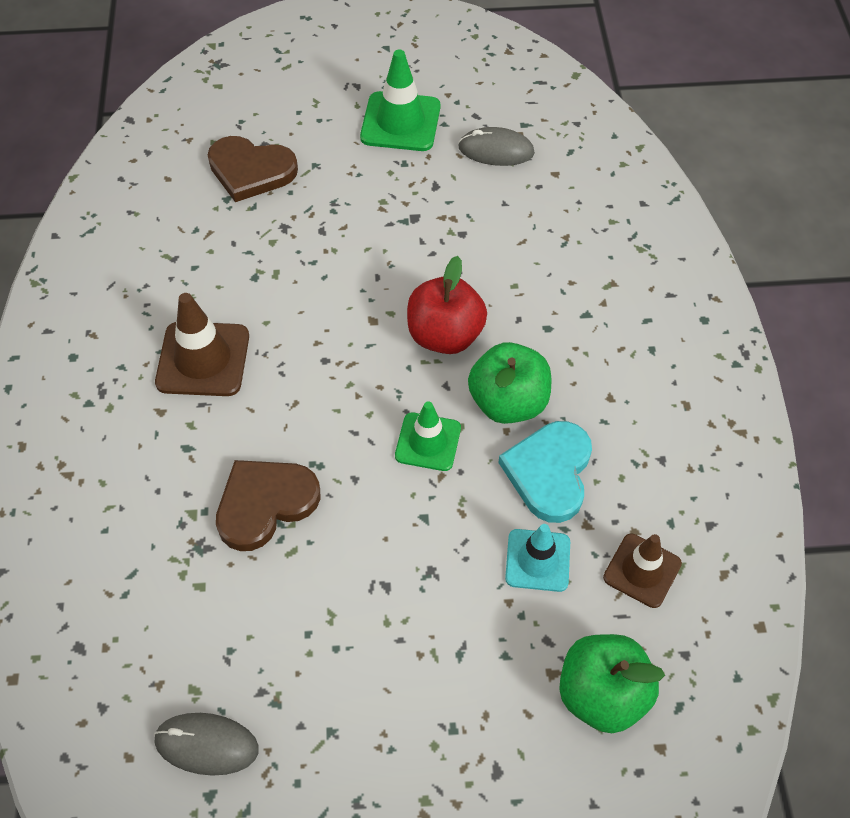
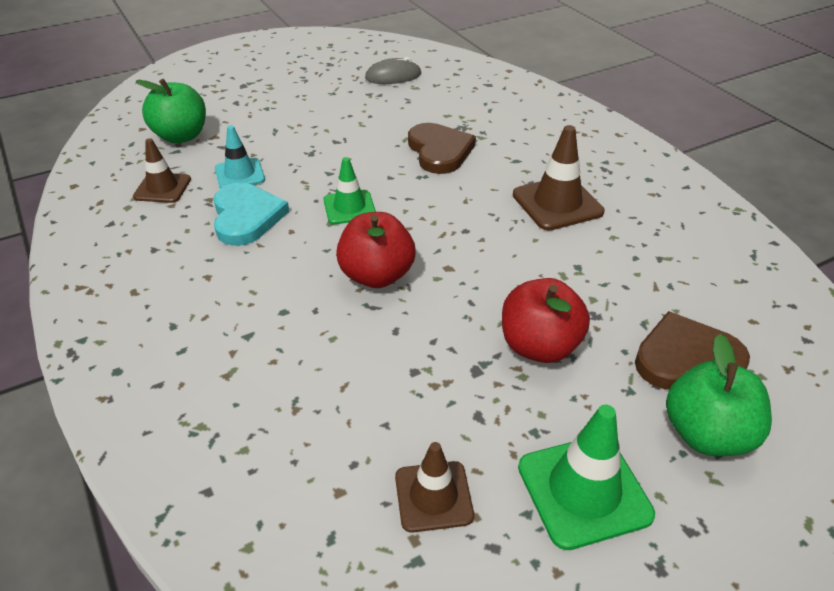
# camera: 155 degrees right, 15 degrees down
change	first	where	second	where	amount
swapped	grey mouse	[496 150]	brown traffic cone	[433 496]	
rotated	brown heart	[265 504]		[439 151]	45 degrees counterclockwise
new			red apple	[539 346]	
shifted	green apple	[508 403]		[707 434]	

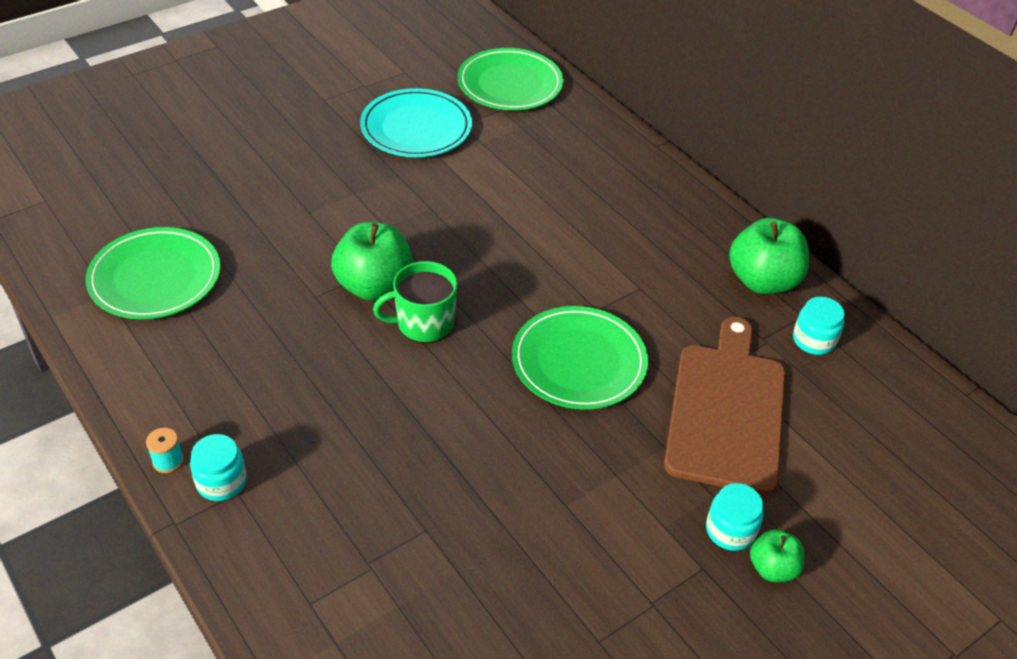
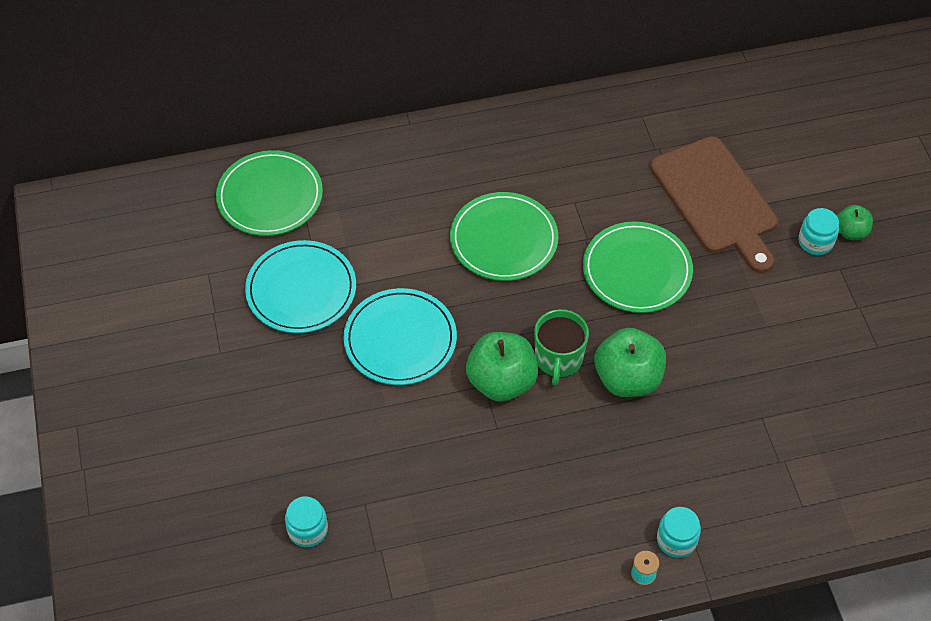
# camera: 65 degrees left, 10 degrees up
change	first	where	second	where	amount
shifted	turquoise jar	[813 340]		[308 530]	
new			turquoise plate	[400 339]	
shifted	green plate	[155 277]		[504 239]	
shifted	green apple	[762 281]		[627 379]	
rotated	brown cutting board	[727 411]		[715 200]	150 degrees counterclockwise

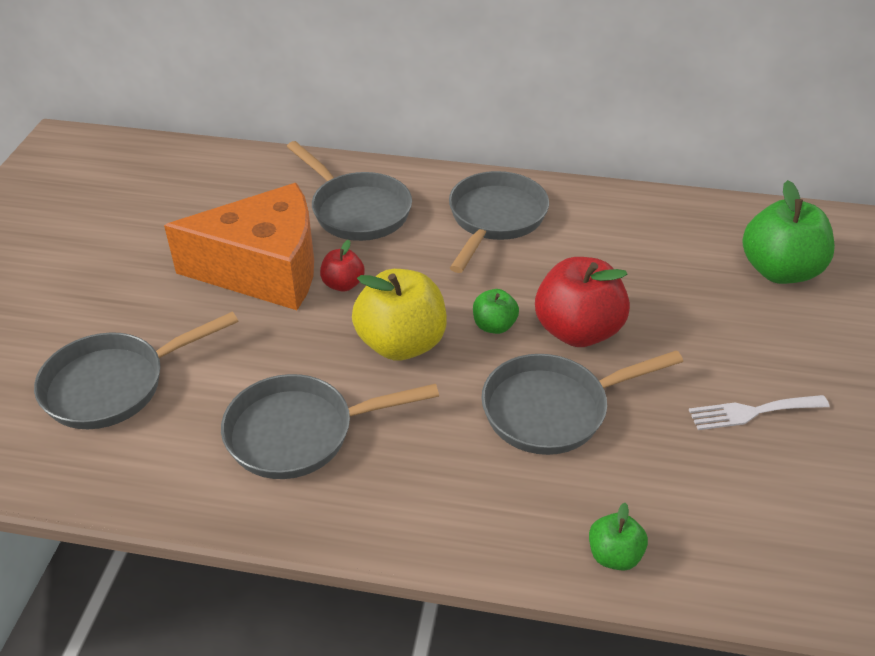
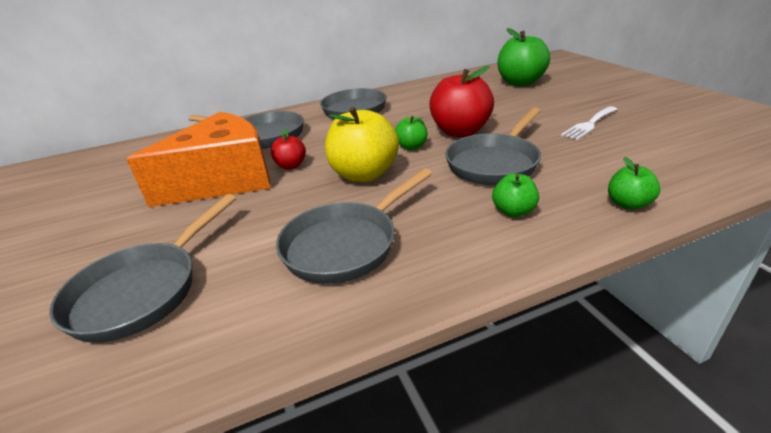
# camera: 30 degrees left, 10 degrees down
change	first	where	second	where	amount
new			green apple	[513 211]	

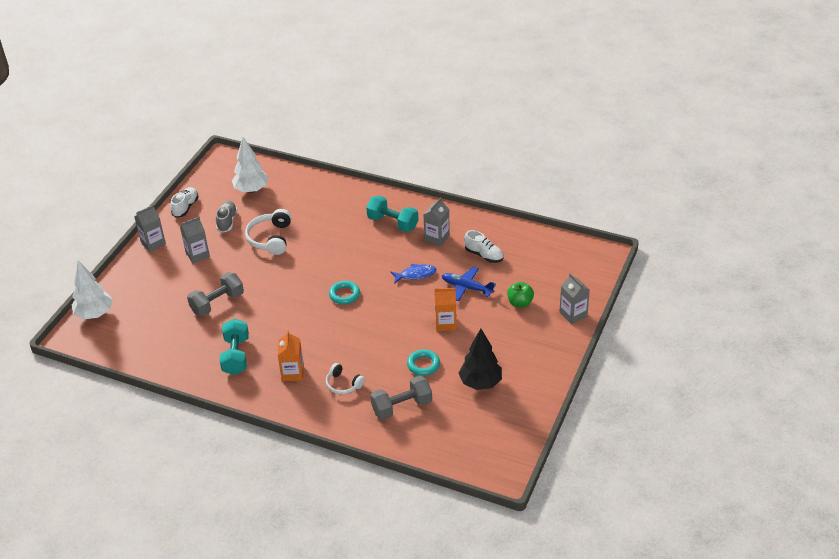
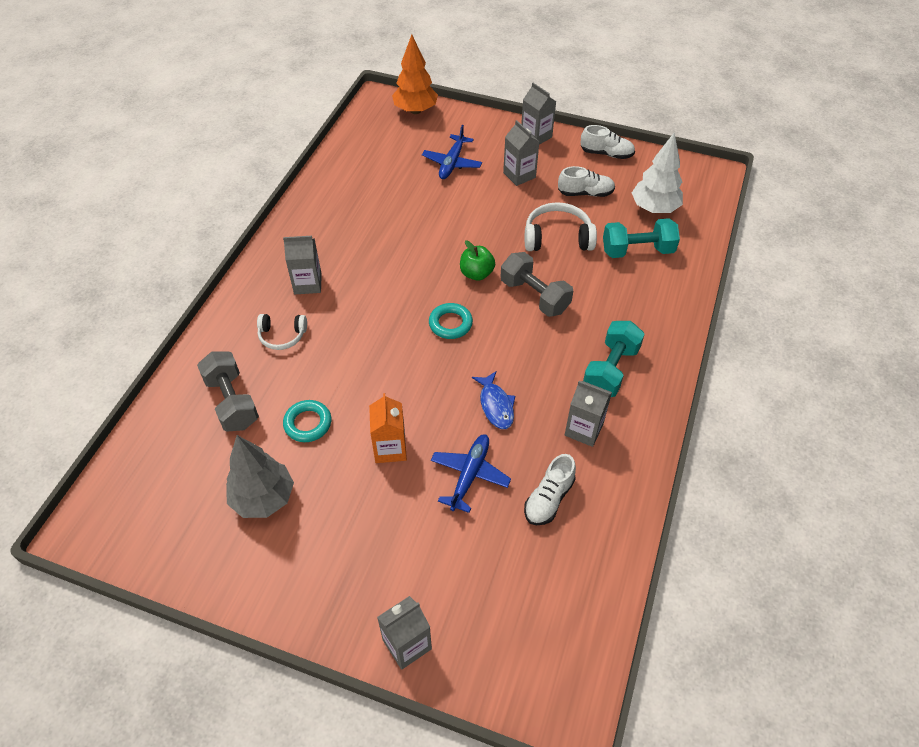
# camera: 85 degrees right, 10 degrees up
change	first	where	second	where	amount
repainted	black tree	[480 383]	grey tree	[263 498]	
rotated	white headphones	[343 384]		[282 335]	120 degrees counterclockwise
repainted	orange carton	[293 373]	grey carton	[308 284]	
repainted	white tree	[95 314]	orange tree	[415 110]	
new			blue plane	[452 163]	
shifted	green apple	[520 303]		[476 273]	
shifted	grey dumbbell	[217 303]		[534 296]	
repainted	grey shoe	[227 221]	white shoe	[585 193]	
shifted	turquoise dumbbell	[236 356]		[637 251]	

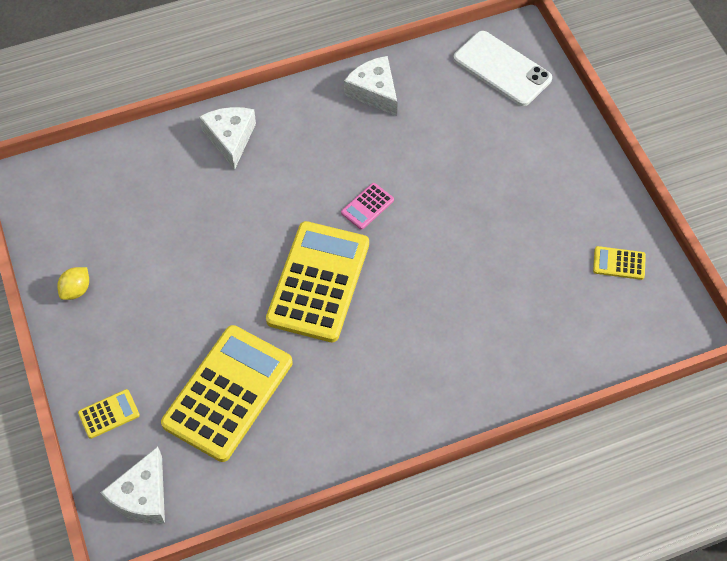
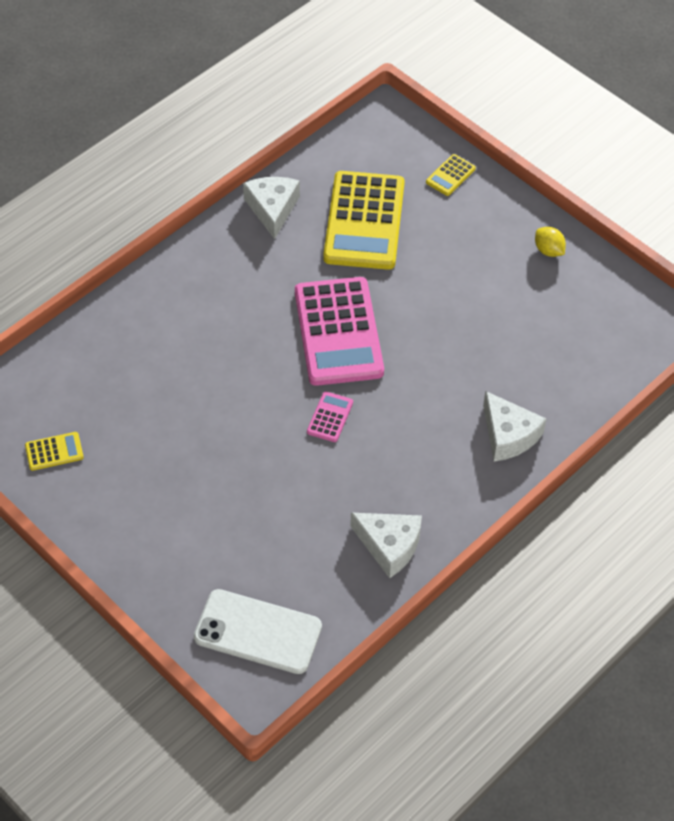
# camera: 155 degrees right, 5 degrees down
change	first	where	second	where	amount
shifted	white cheese	[142 496]		[272 209]	
repainted	yellow calculator	[318 282]	pink calculator	[338 332]	
rotated	yellow lemon	[76 290]		[548 250]	45 degrees counterclockwise

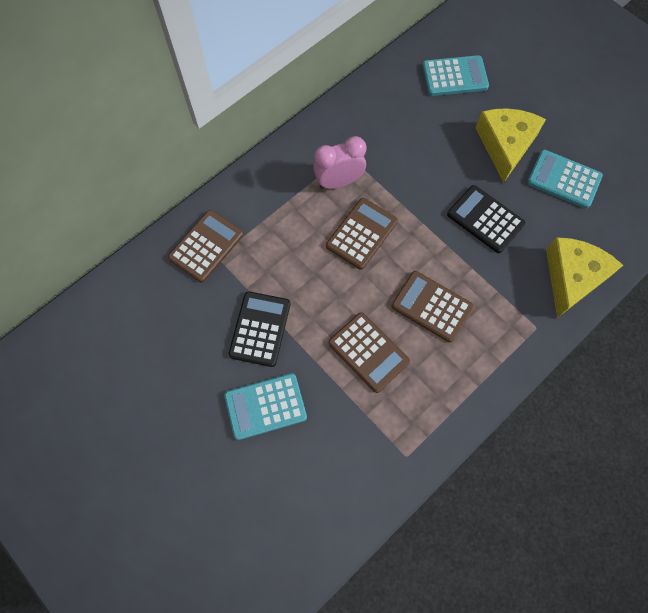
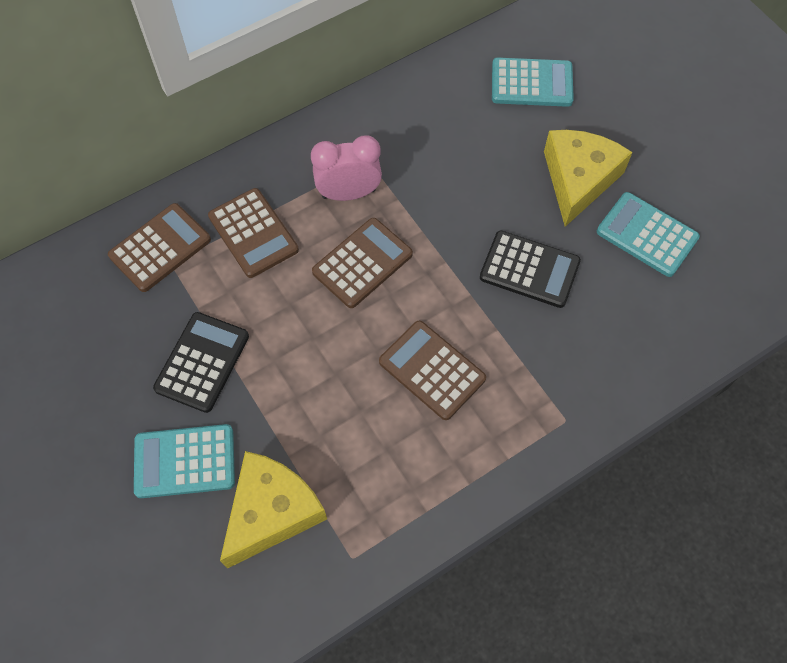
# camera: 10 degrees right, 5 degrees down
change	first	where	second	where	amount
shifted	brown calculator	[368 352]		[253 233]	
shifted	yellow cheese	[572 278]		[272 511]	
rotated	black calculator	[485 219]		[529 270]	150 degrees clockwise

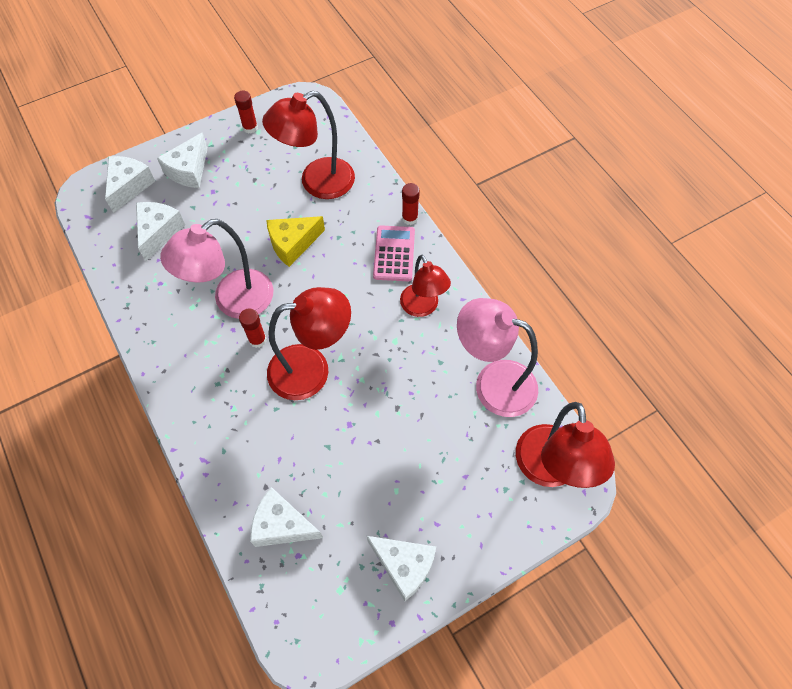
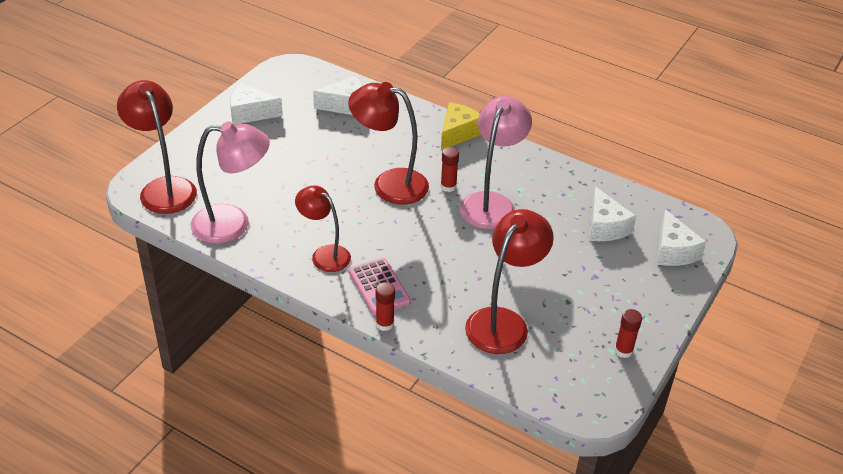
# camera: 150 degrees right, 20 degrees down
change	first	where	second	where	amount
rotated	red lamp	[312 369]		[389 184]	60 degrees clockwise
shifted	yellow cheese	[293 244]		[458 133]	
gone	white cheese	[189 170]			

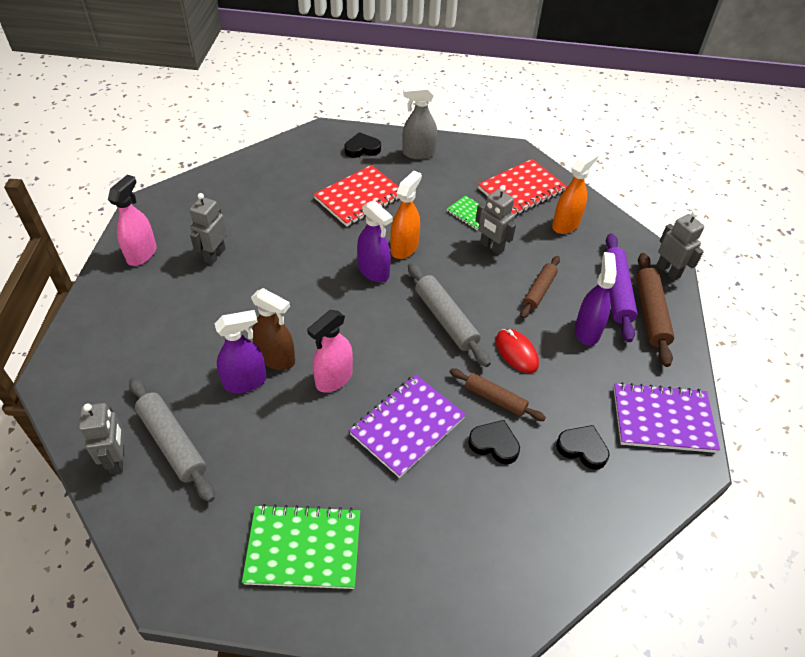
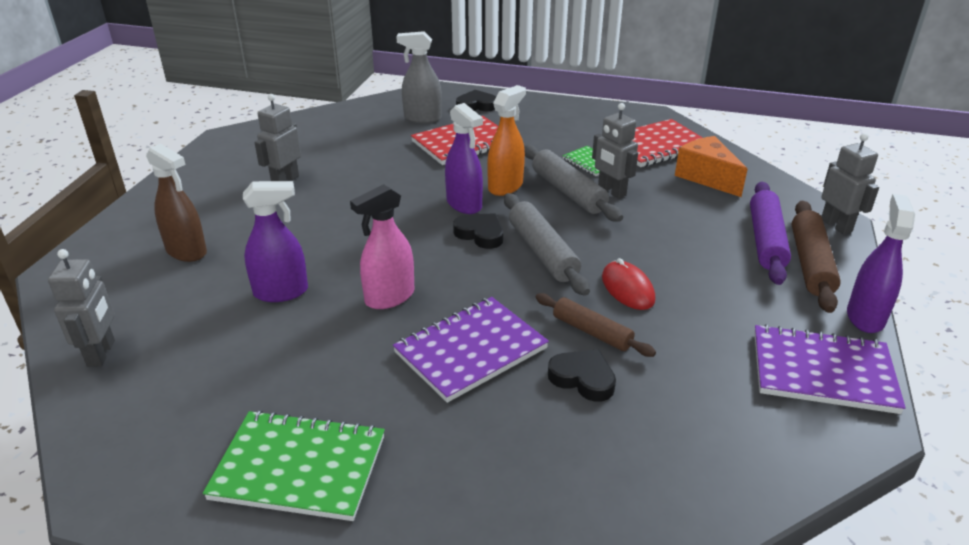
# camera: 10 degrees right, 15 degrees down
change	first	where	second	where	amount
shifted	brown spray bottle	[276 358]		[186 251]	
shifted	grey spray bottle	[418 153]		[422 118]	
shifted	black heart	[582 449]		[480 234]	
shifted	grey rolling pin	[172 443]		[568 192]	
swapped	orange spray bottle	[565 224]	orange cheese	[706 177]	
shifted	purple spray bottle	[587 331]		[865 317]	
gone	pink spray bottle	[142 254]			
gone	brown rolling pin	[539 291]			

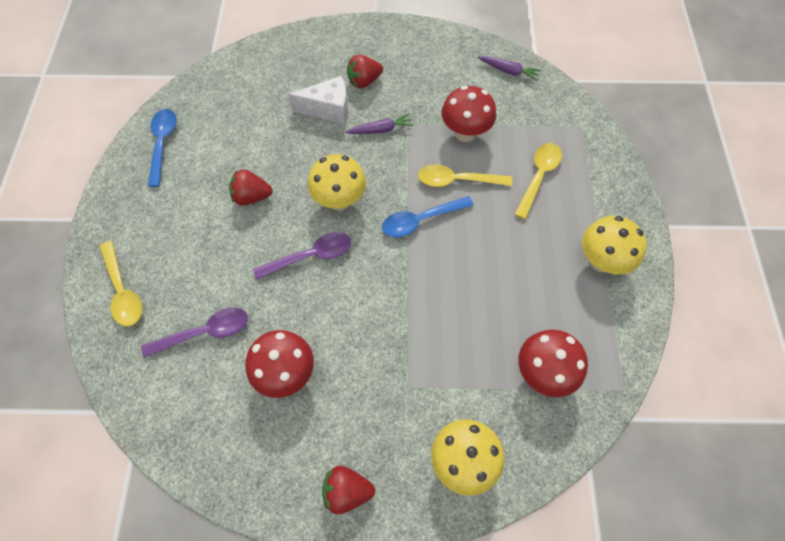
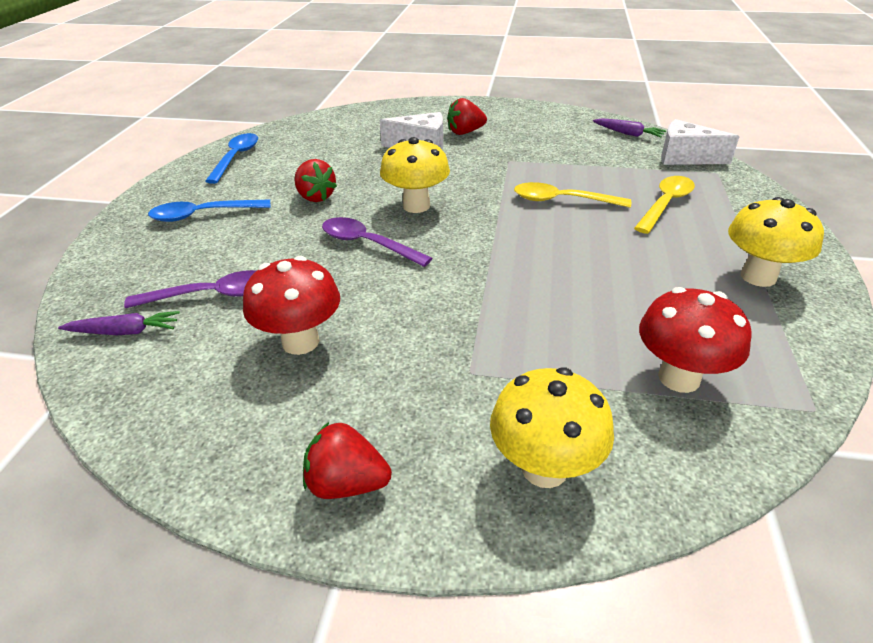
# camera: 10 degrees right, 25 degrees down
change	first	where	second	where	amount
shifted	purple carrot	[381 130]		[125 332]	
shifted	blue spoon	[421 220]		[203 215]	
rotated	red strawberry	[252 197]		[315 197]	135 degrees counterclockwise
rotated	purple spoon	[310 256]		[368 244]	135 degrees counterclockwise
new			white cheese	[685 157]	
gone	yellow spoon	[123 290]			
gone	red mushroom	[465 133]			

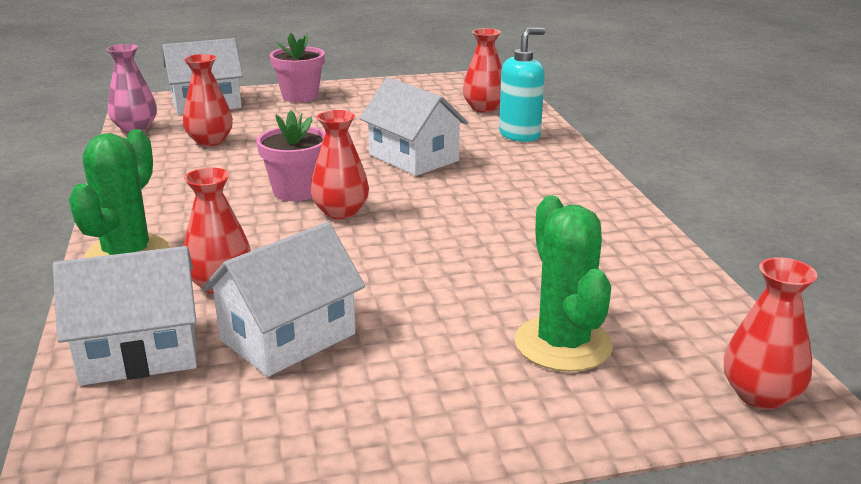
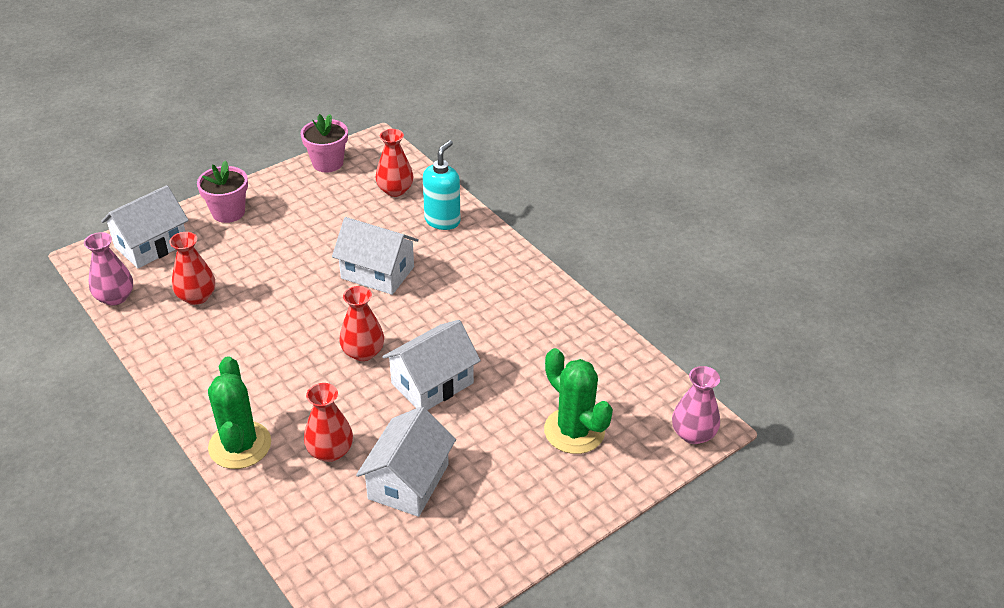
# camera: 25 degrees left, 15 degrees up
change	first	where	second	where	amount
shifted	pink flower pot	[296 191]		[327 163]	
shifted	white house	[139 352]		[432 383]	
repainted	red vase	[760 395]	pink vase	[693 434]	

